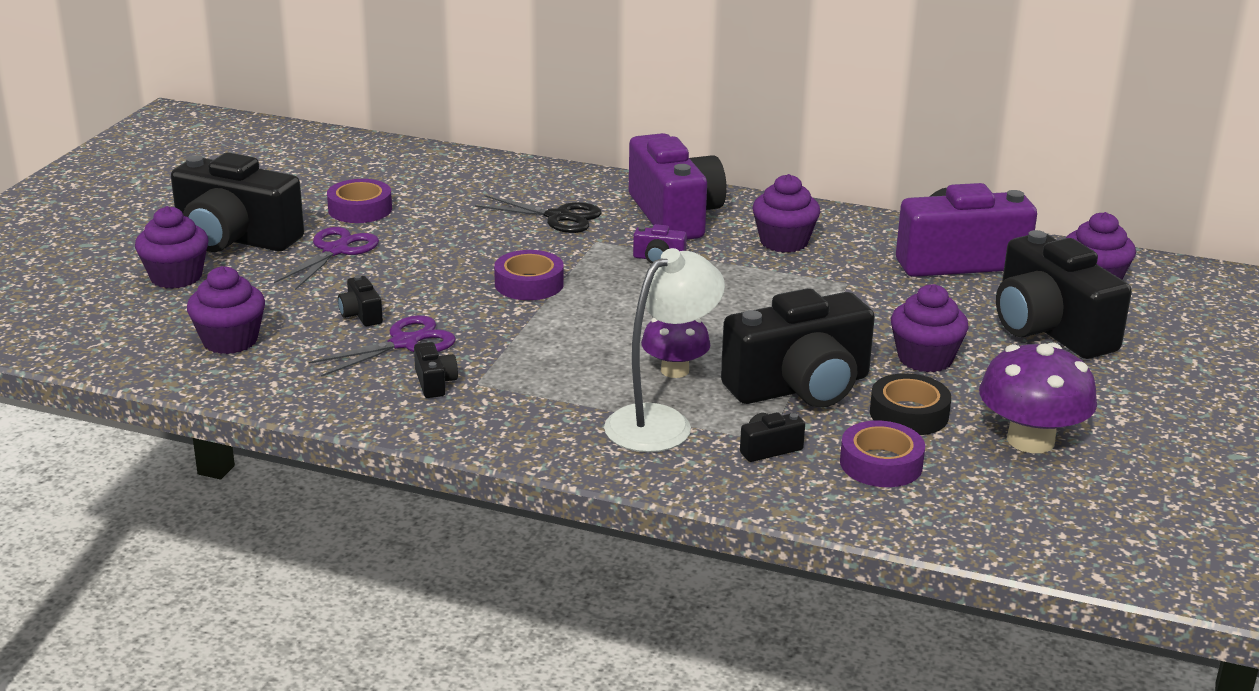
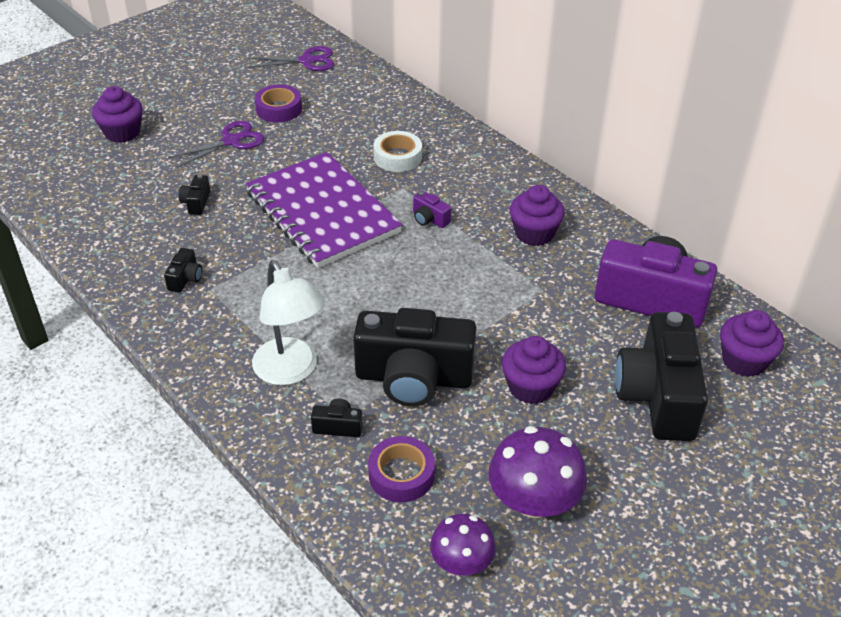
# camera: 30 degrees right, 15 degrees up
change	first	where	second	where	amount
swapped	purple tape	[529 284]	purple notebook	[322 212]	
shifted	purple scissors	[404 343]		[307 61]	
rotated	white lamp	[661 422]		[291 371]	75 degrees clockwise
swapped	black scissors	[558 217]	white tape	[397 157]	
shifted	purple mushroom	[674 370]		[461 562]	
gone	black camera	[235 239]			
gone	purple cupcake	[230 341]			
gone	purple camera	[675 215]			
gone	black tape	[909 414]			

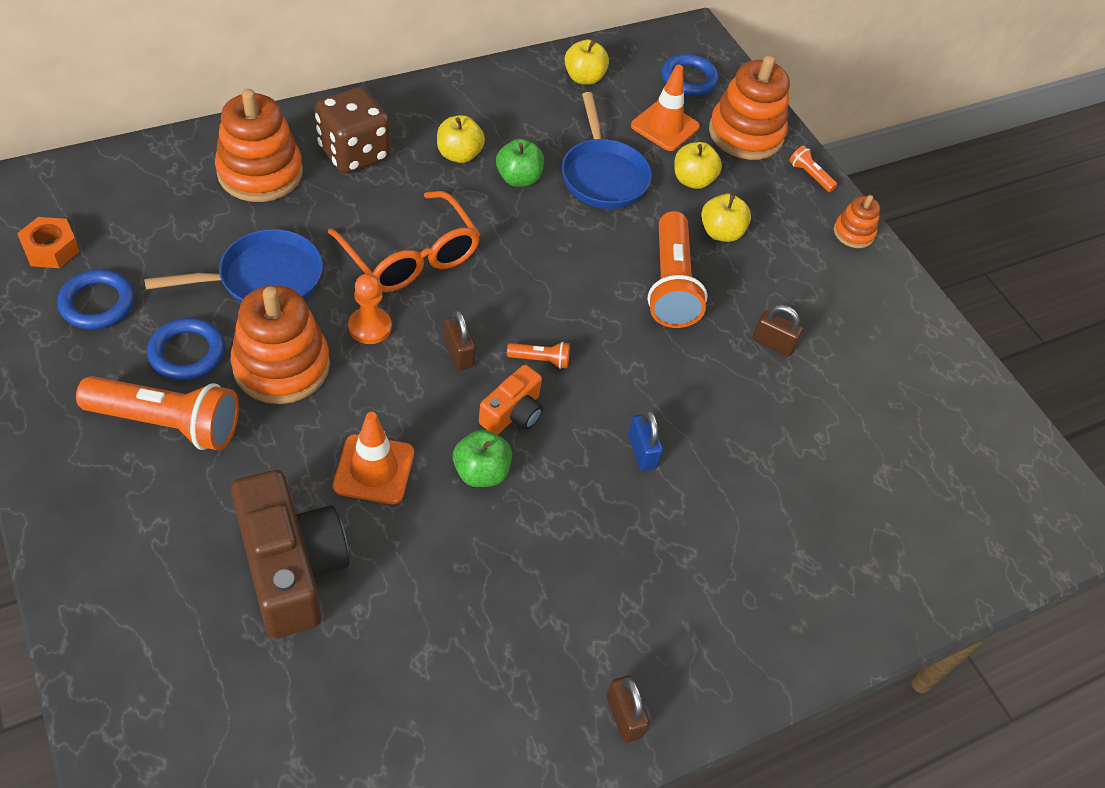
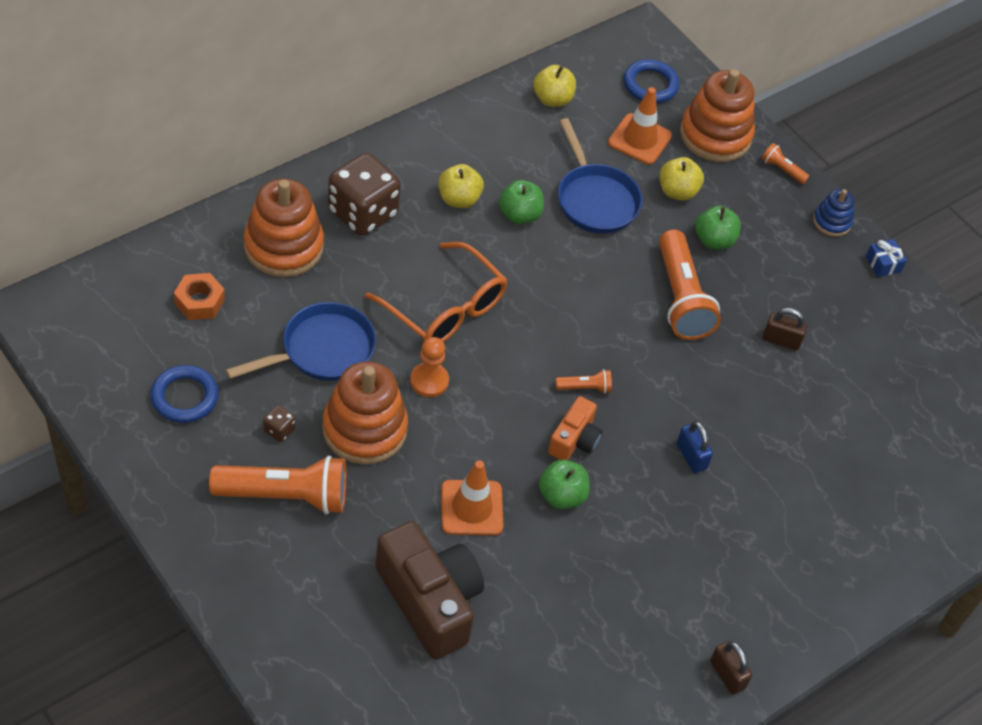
# camera: 10 degrees left, 0 degrees up
change	first	where	second	where	amount
shifted	orange nut	[51 249]		[199 302]	
swapped	blue ring	[187 353]	brown dice	[279 430]	
repainted	yellow apple	[721 233]	green apple	[714 240]	
repainted	orange stacking toy	[853 233]	blue stacking toy	[831 222]	
new			blue gift	[883 264]	
gone	brown padlock	[458 353]			

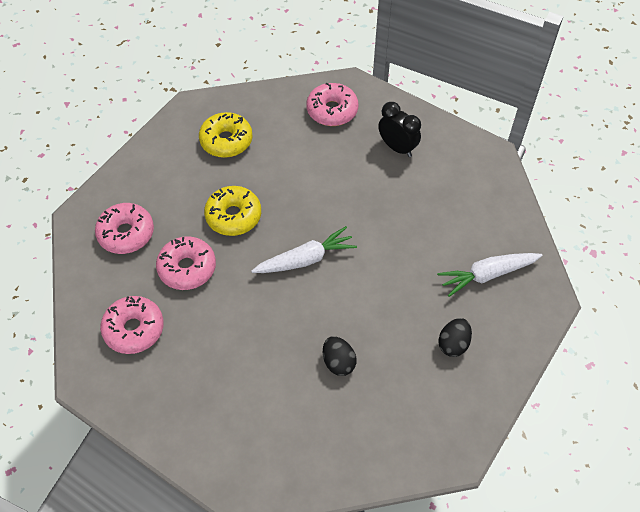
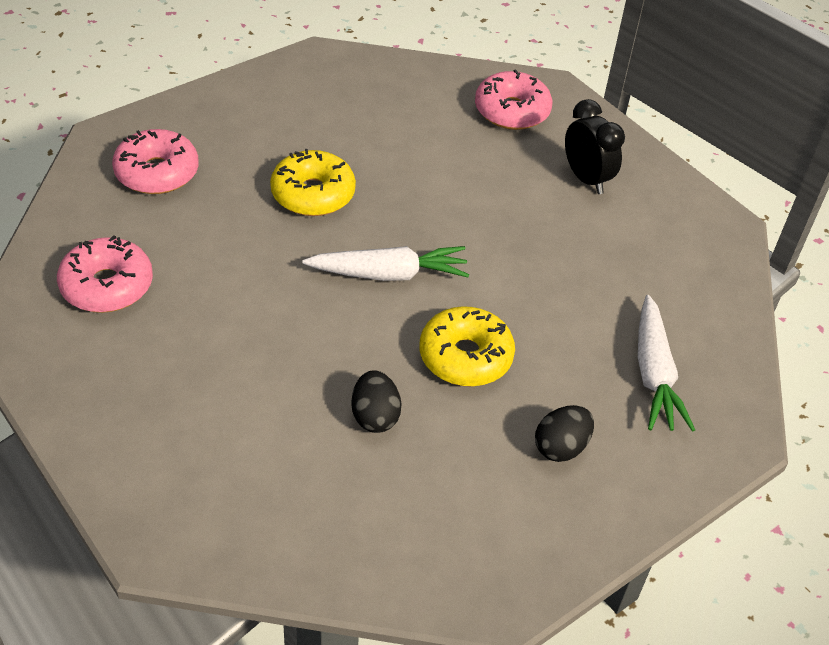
# camera: 15 degrees right, 10 degrees down
change	first	where	second	where	amount
shifted	yellow donut	[226 141]		[465 357]	
rotated	white carrot	[487 275]		[654 374]	90 degrees counterclockwise
gone	pink donut	[187 268]			

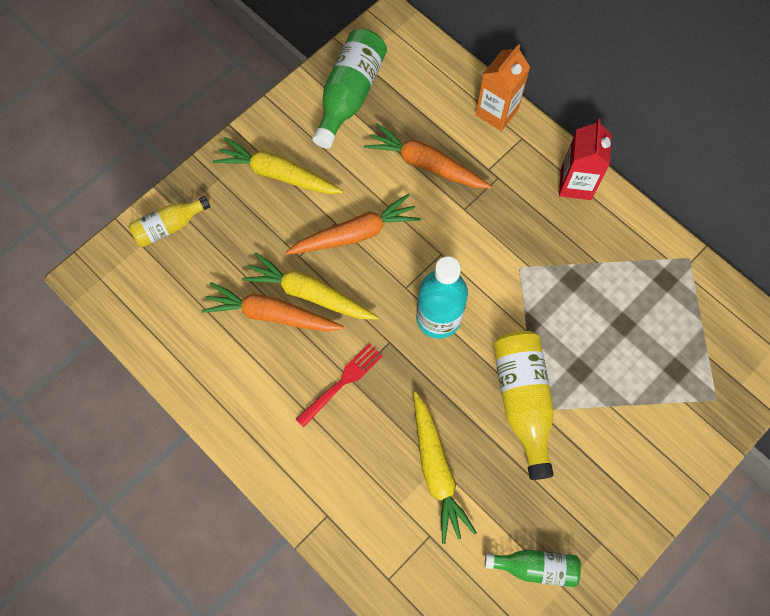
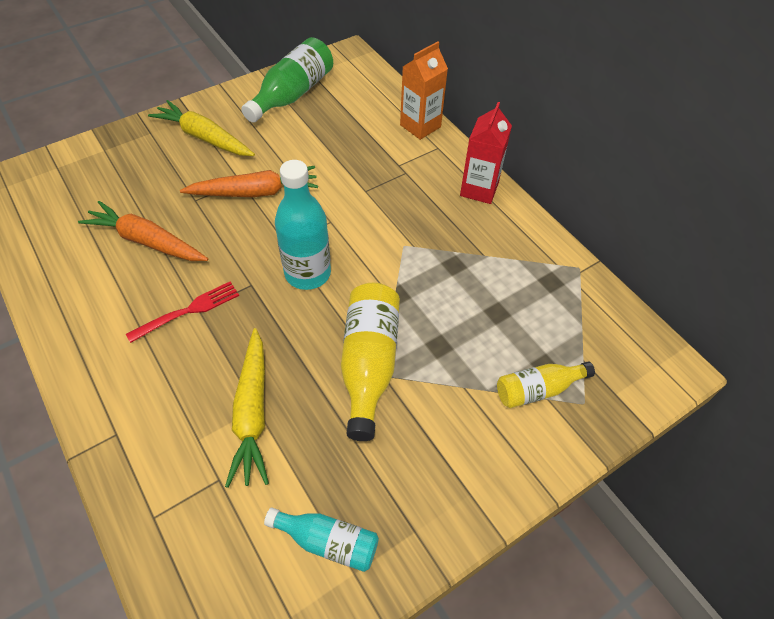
# camera: 10 degrees right, 15 degrees down
change	first	where	second	where	amount
repainted	green bottle	[535 567]	turquoise bottle	[328 541]	
shifted	yellow bottle	[169 226]		[538 389]	
gone	yellow carrot	[309 293]			
gone	orange carrot	[425 164]			

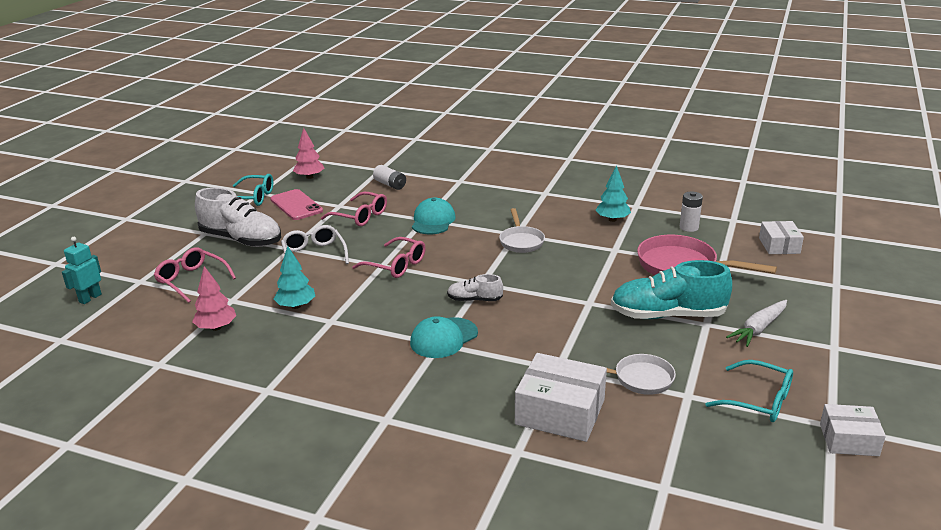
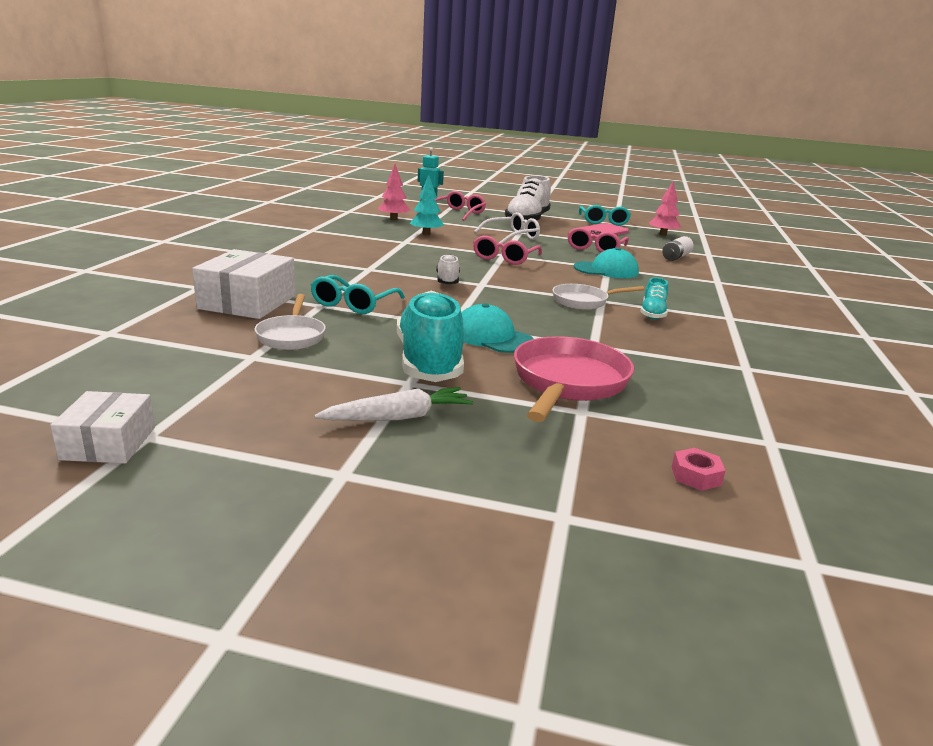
# camera: 80 degrees right, 5 degrees down
change	first	where	second	where	amount
shifted	turquoise glasses	[758 400]		[353 304]	
rotated	white carrot	[759 328]		[398 417]	120 degrees clockwise
shifted	turquoise cap	[443 338]		[491 337]	
new			turquoise shoe	[652 313]	
swapped	white box	[779 245]	pink nut	[696 476]	
gone	turquoise tree	[612 219]			
gone	white battery	[689 227]			

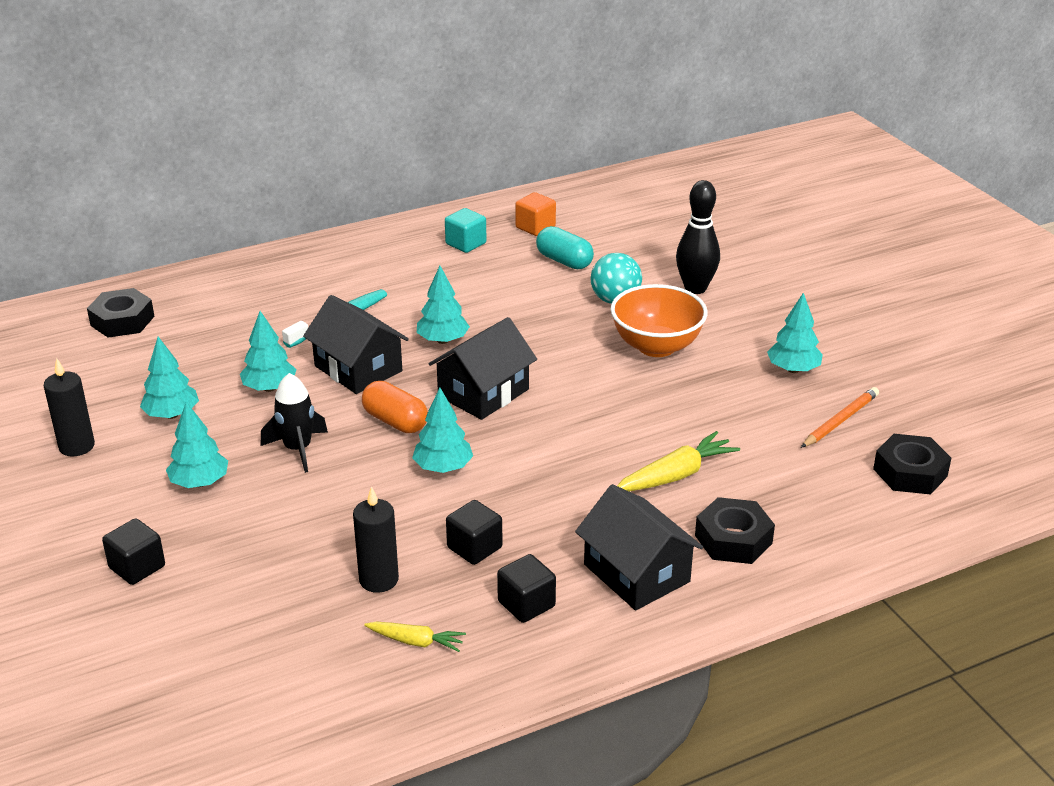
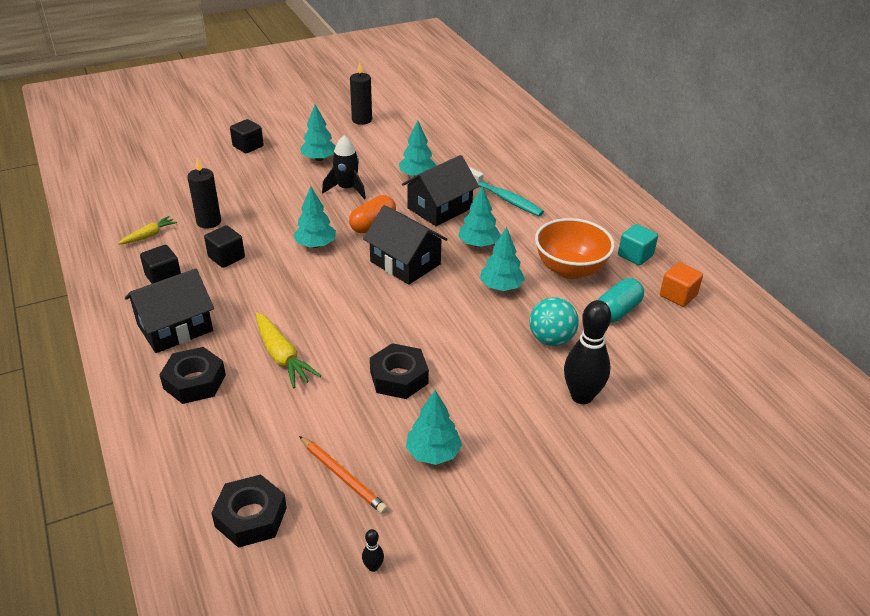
# camera: 90 degrees right, 5 degrees up
change	first	where	second	where	amount
rotated	yellow carrot	[415 641]		[149 236]	150 degrees counterclockwise
new			black bowling pin	[373 567]	
shifted	black nut	[122 321]		[399 377]	
shifted	turquoise tree	[172 415]		[501 287]	
shifted	orange bowl	[656 346]		[570 269]	

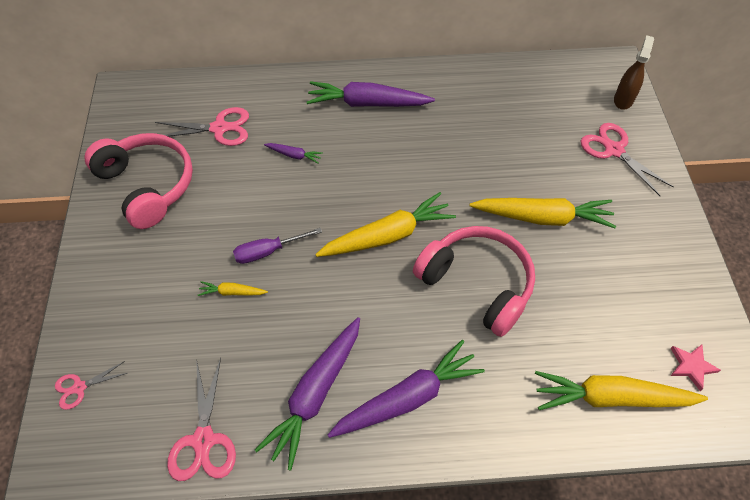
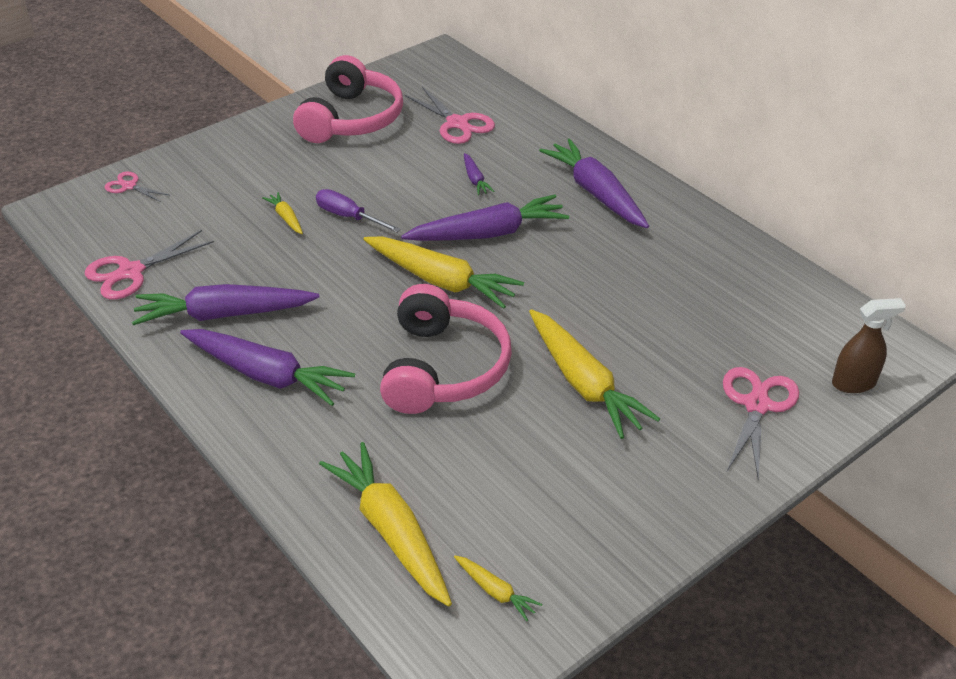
# camera: 55 degrees right, 15 degrees down
change	first	where	second	where	amount
new			purple carrot	[488 233]	
swapped	pink star	[691 366]	yellow carrot	[495 591]	

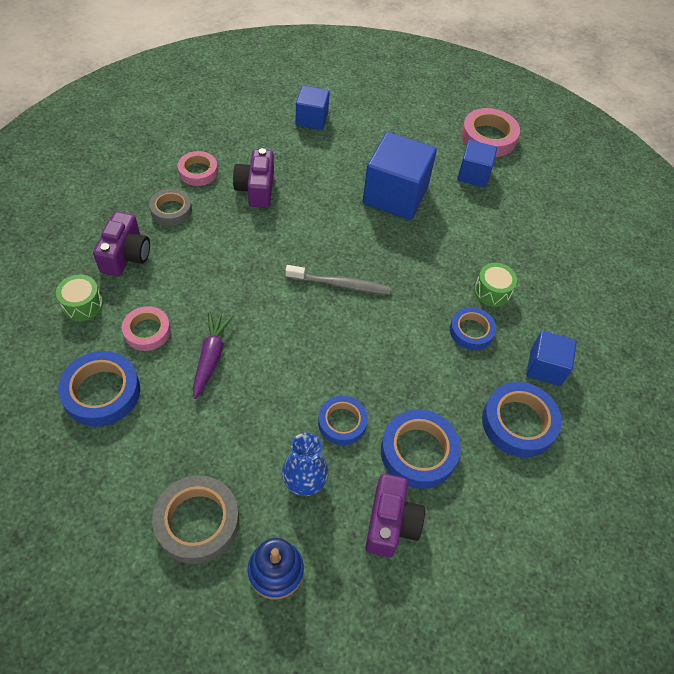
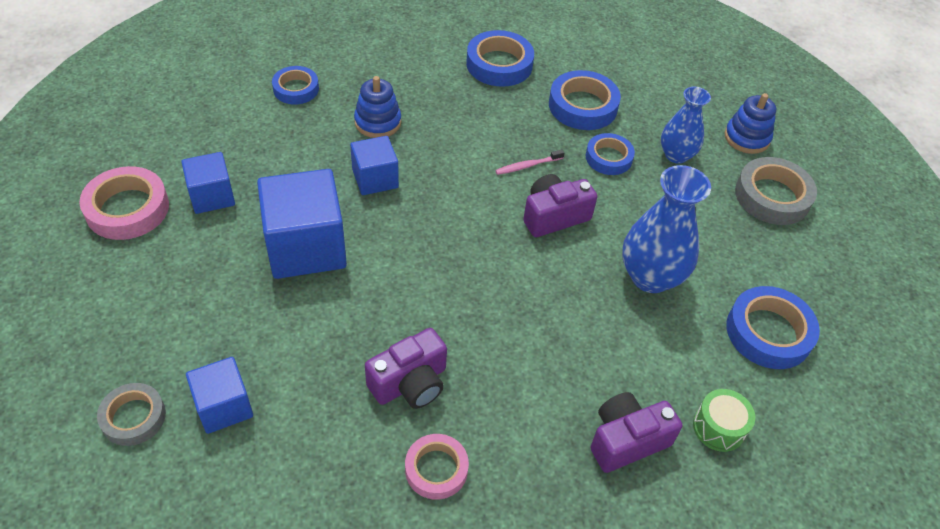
# camera: 125 degrees left, 5 degrees down
change	first	where	second	where	amount
shifted	grey tape	[171 210]		[133 417]	
shifted	blue tape	[471 331]		[296 89]	
shifted	blue cube	[545 367]		[375 179]	
swapped	green drum	[492 291]	blue stacking toy	[378 122]	
new			pink toothbrush	[527 166]	
shifted	purple camera	[391 523]		[554 216]	
swapped	purple carrot	[211 357]	blue vase	[650 277]	
gone	pink tape	[147 331]			
gone	grey toothbrush	[340 284]			

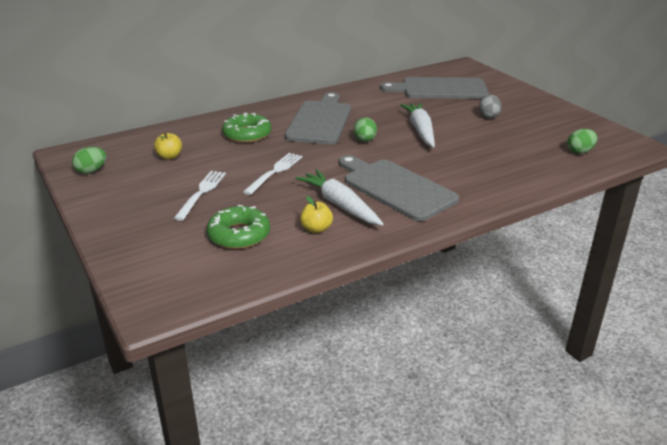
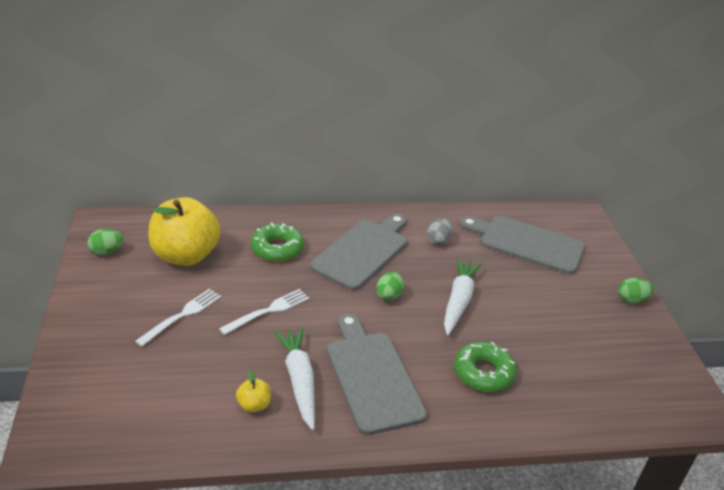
# camera: 20 degrees right, 5 degrees up
change	first	where	second	where	amount
scaled	yellow apple	[169 156]		[185 255]	x2.45
shifted	grey egg	[488 116]		[438 241]	
shifted	green donut	[239 235]		[483 373]	
shifted	green egg	[580 151]		[631 300]	

